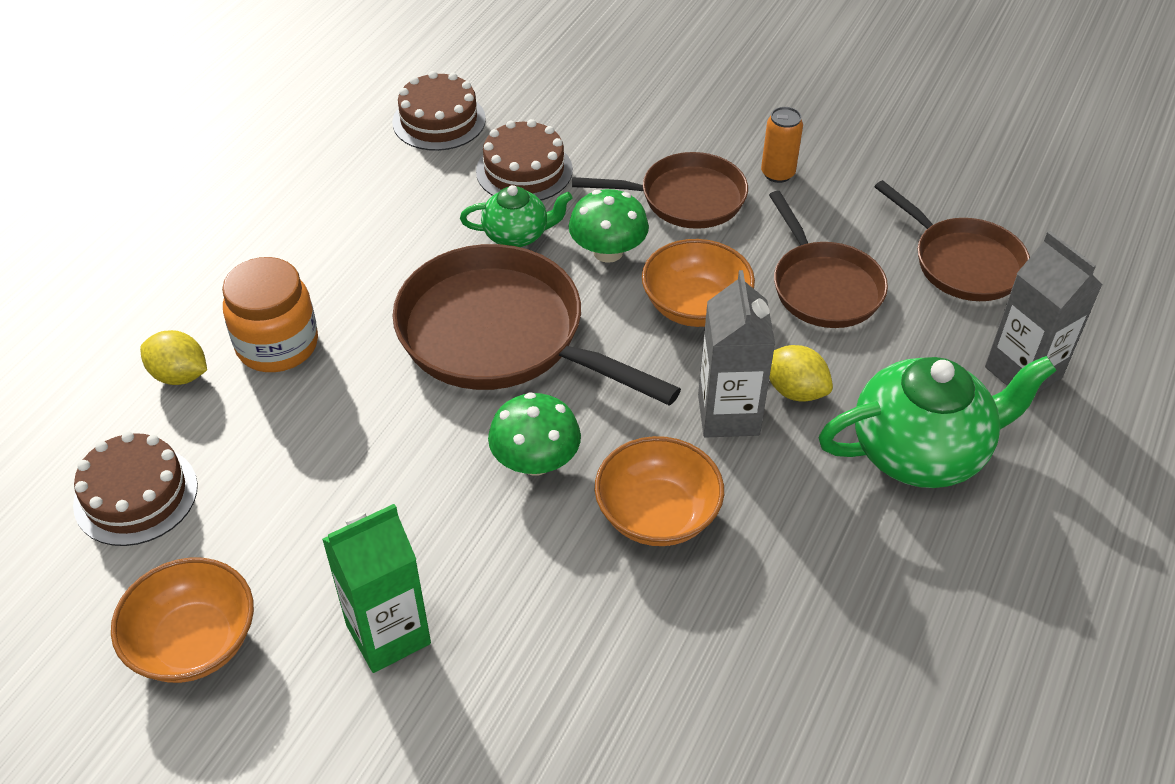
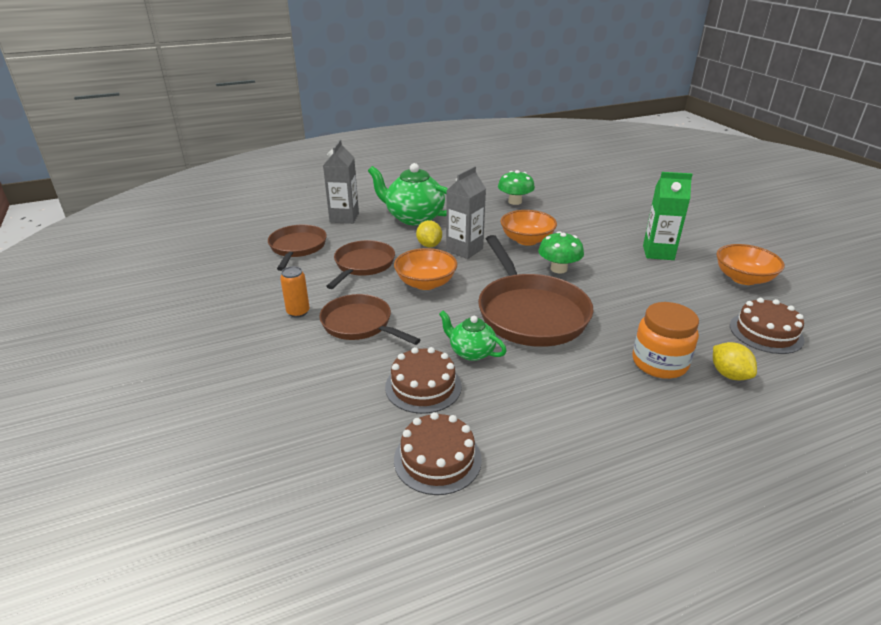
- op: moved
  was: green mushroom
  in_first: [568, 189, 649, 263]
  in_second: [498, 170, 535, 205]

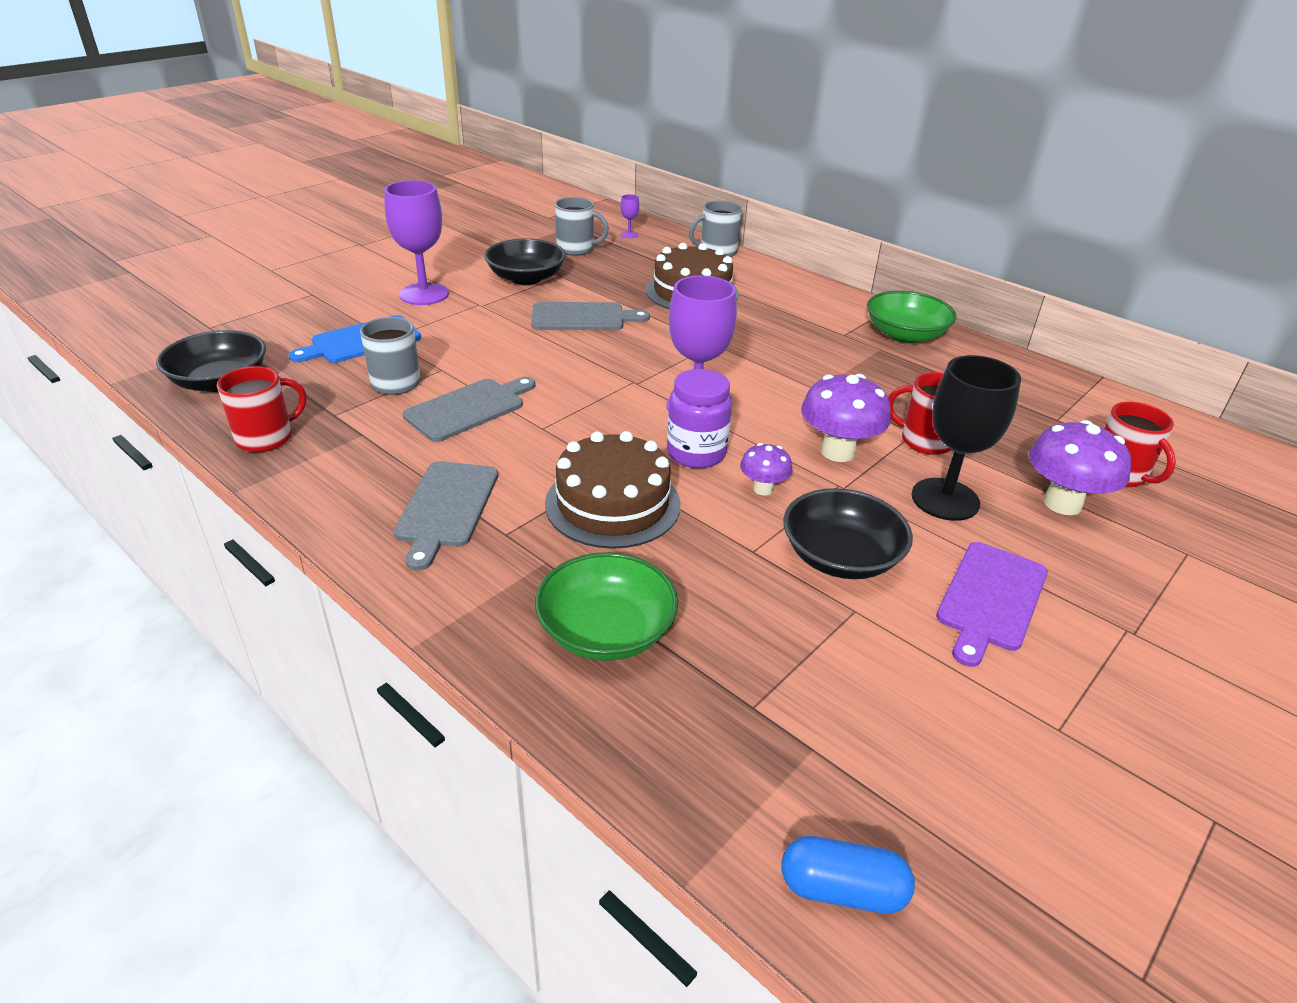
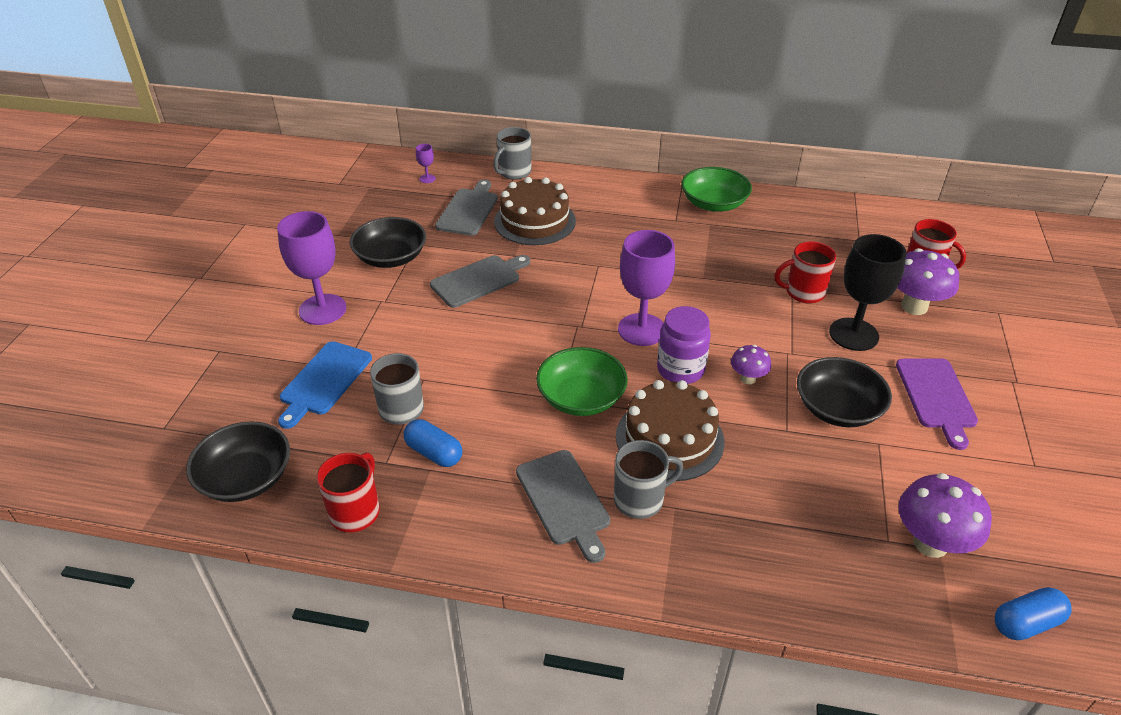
- op: moved
  was: grey cutting board
  in_first: [403, 377, 535, 442]
  in_second: [435, 180, 498, 236]
- op: moved
  was: green bowl
  in_first: [535, 552, 678, 661]
  in_second: [536, 347, 628, 416]
- op: moved
  was: grey mug
  in_first: [555, 197, 609, 256]
  in_second: [614, 440, 683, 519]
- op: moved
  was: purple mushroom
  in_first: [801, 374, 891, 462]
  in_second: [898, 473, 992, 558]
- op: added
  now: blue capsule
  in_second: [404, 419, 462, 467]

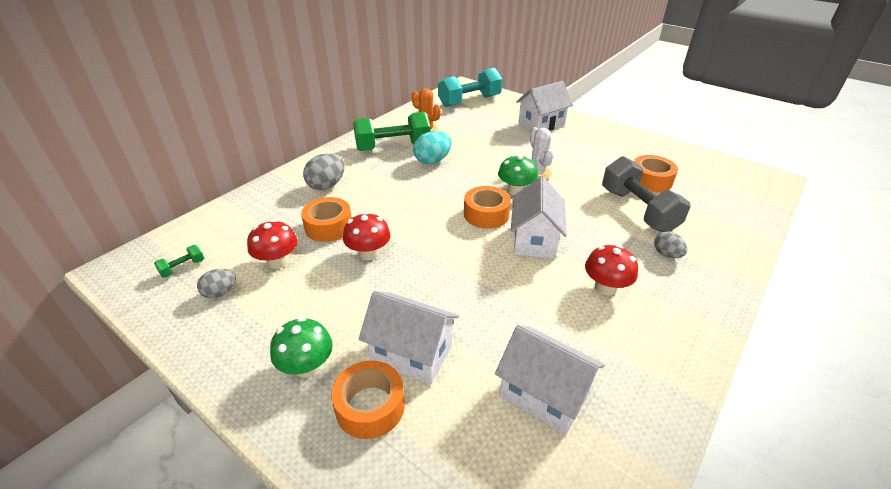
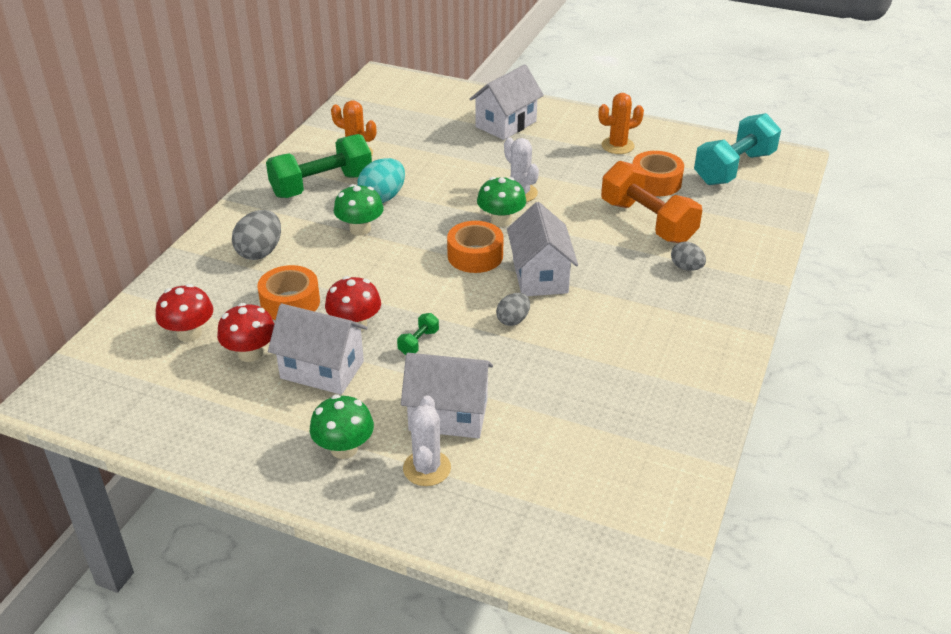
- op: moved
  was: green dumbbell
  in_first: [154, 245, 204, 278]
  in_second: [397, 313, 439, 355]
- op: moved
  was: grey egg
  in_first: [197, 269, 236, 298]
  in_second: [496, 293, 530, 326]
- op: replaced
  was: orange tape
  now: white cactus
  in_first: [331, 360, 405, 439]
  in_second: [403, 395, 451, 486]
- op: moved
  was: turquoise dumbbell
  in_first: [438, 68, 503, 107]
  in_second: [694, 113, 781, 185]
- op: moved
  was: white house
  in_first: [495, 325, 605, 435]
  in_second: [268, 304, 368, 395]
- op: moved
  was: red mushroom
  in_first: [585, 245, 638, 295]
  in_second: [155, 284, 213, 342]
- op: recoloured
  was: grey dumbbell
  now: orange dumbbell
  in_first: [602, 156, 691, 232]
  in_second: [601, 161, 702, 243]
- op: added
  now: green mushroom
  in_second: [334, 184, 384, 236]
- op: added
  now: orange cactus
  in_second: [598, 93, 644, 154]

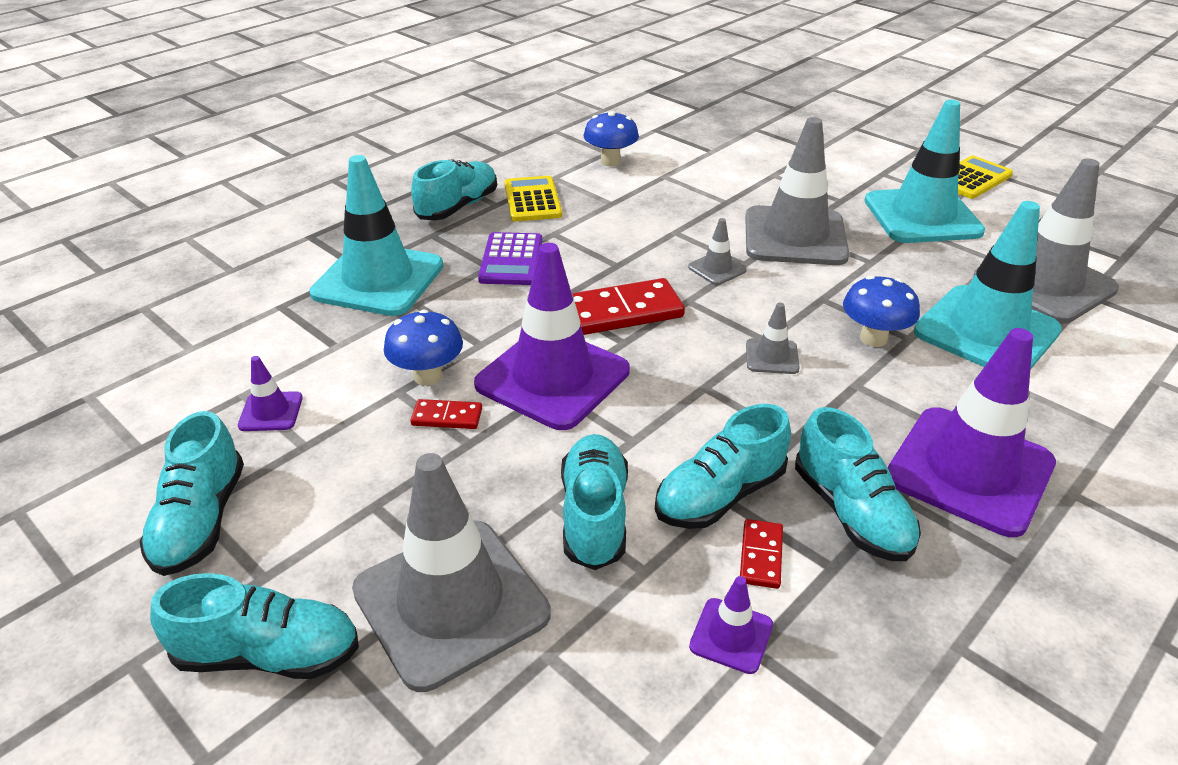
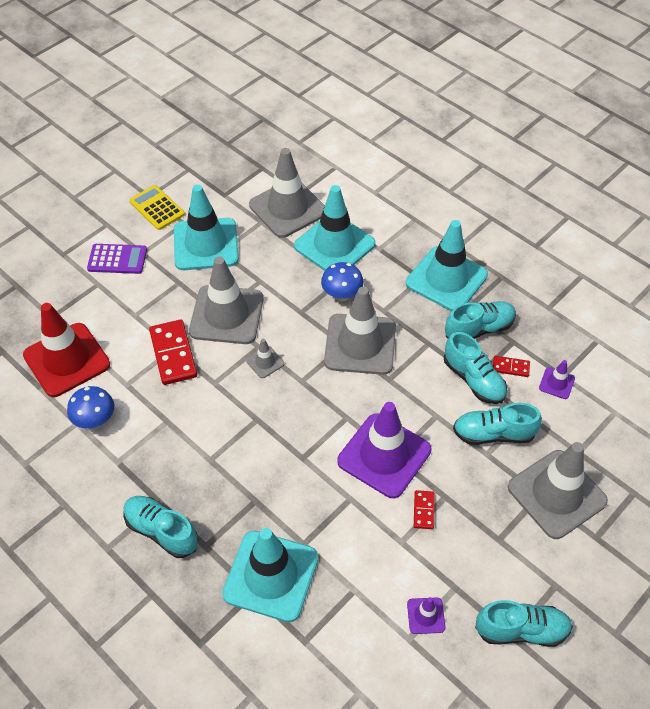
- op: removed
  was: turquoise shoe
  in_first: [150, 573, 359, 679]
- op: removed
  was: blue mushroom
  in_first: [384, 310, 463, 386]
- op: moved
  was: purple calculator
  in_first: [478, 232, 542, 285]
  in_second: [87, 244, 147, 274]
- op: removed
  was: yellow calculator
  in_first: [504, 176, 562, 221]
- op: moved
  was: red domino
  in_first: [572, 278, 685, 335]
  in_second: [149, 320, 197, 385]
- op: resized
  was: grey traffic cone
  in_first: [746, 303, 800, 374]
  in_second: [324, 287, 396, 375]
  ratio: 2.31
- op: recoloured
  was: purple traffic cone
  now: turquoise traffic cone
  in_first: [888, 328, 1056, 537]
  in_second: [406, 220, 488, 311]
- op: added
  now: red traffic cone
  in_second: [23, 303, 110, 397]

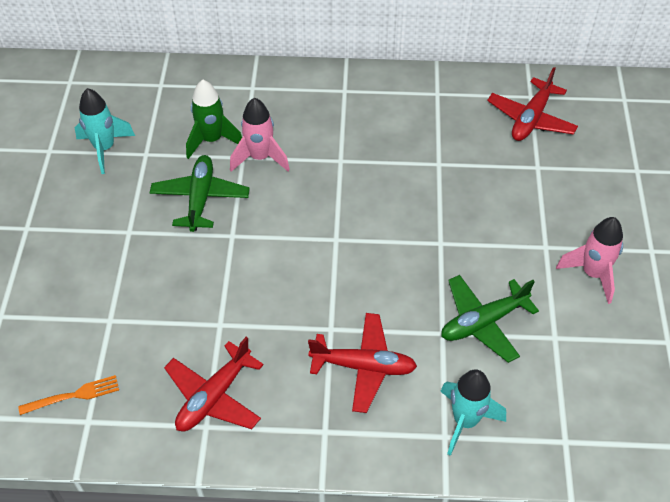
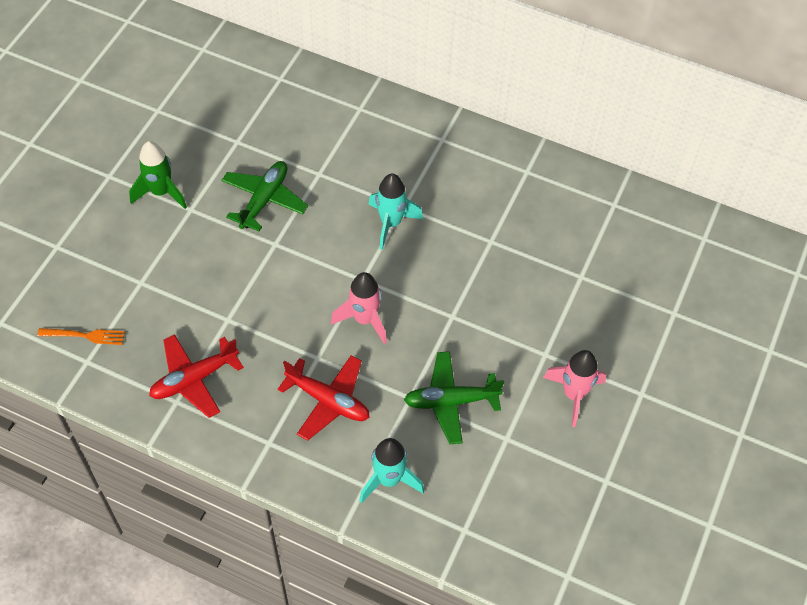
- op: moved
  was: turquoise rocket
  in_first: [75, 88, 135, 174]
  in_second: [368, 174, 423, 250]
- op: moved
  was: green rocket
  in_first: [186, 80, 242, 159]
  in_second: [129, 141, 187, 209]
- op: moved
  was: pink rocket
  in_first: [230, 98, 290, 172]
  in_second: [331, 272, 387, 344]
- op: removed
  was: red plane
  in_first: [487, 67, 578, 141]

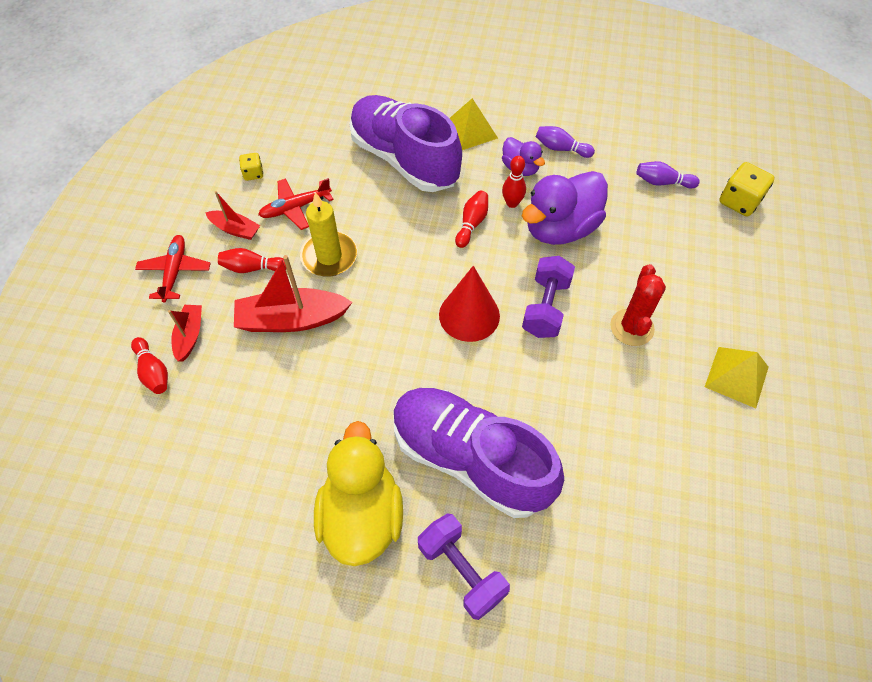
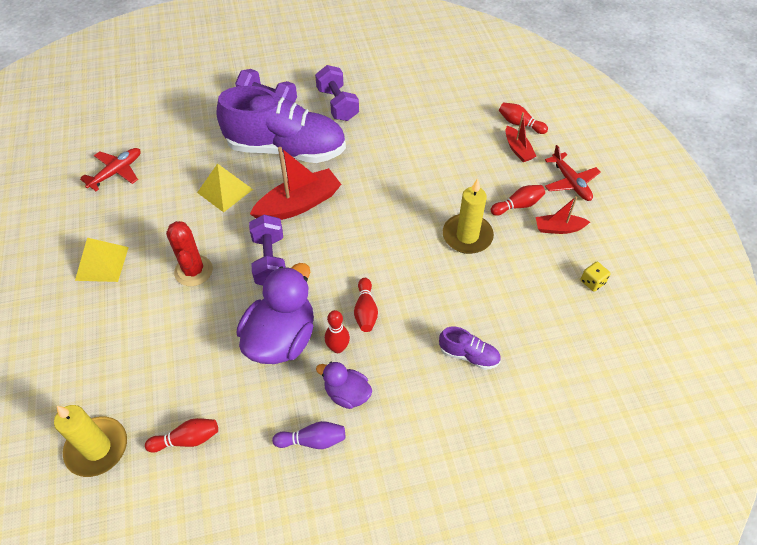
- op: moved
  was: red boat
  in_first: [234, 255, 353, 332]
  in_second: [250, 147, 341, 220]
- op: moved
  was: red plane
  in_first: [258, 178, 333, 230]
  in_second: [80, 148, 140, 191]
- op: replaced
  was: yellow duck
  now: purple dumbbell
  in_first: [314, 421, 403, 566]
  in_second: [315, 65, 359, 121]
- op: resized
  was: purple shoe
  in_first: [349, 95, 462, 192]
  in_second: [439, 327, 501, 370]
  ratio: 0.41
- op: removed
  was: red cone
  in_first: [439, 266, 500, 342]
- op: moved
  was: yellow pyramid
  in_first: [450, 98, 498, 150]
  in_second: [197, 163, 253, 212]
- op: recoloured
  was: purple bowling pin
  now: red bowling pin
  in_first: [637, 161, 700, 189]
  in_second: [145, 418, 218, 453]
- op: replaced
  was: yellow dice
  now: yellow candle
  in_first: [719, 162, 775, 217]
  in_second: [54, 405, 127, 477]

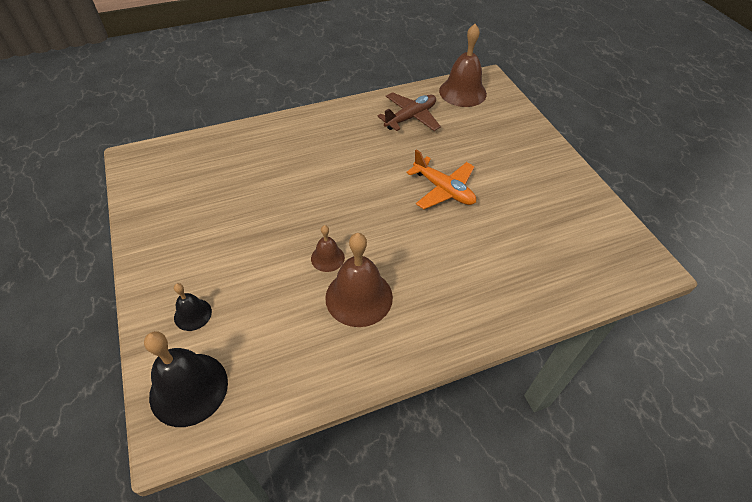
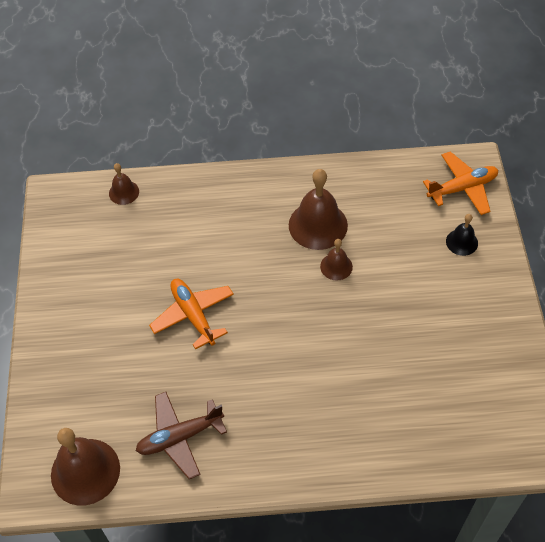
- op: replaced
  was: black bell
  now: orange plane
  in_first: [144, 331, 228, 427]
  in_second: [423, 151, 498, 215]
- op: added
  now: brown bell
  in_second: [109, 163, 139, 205]

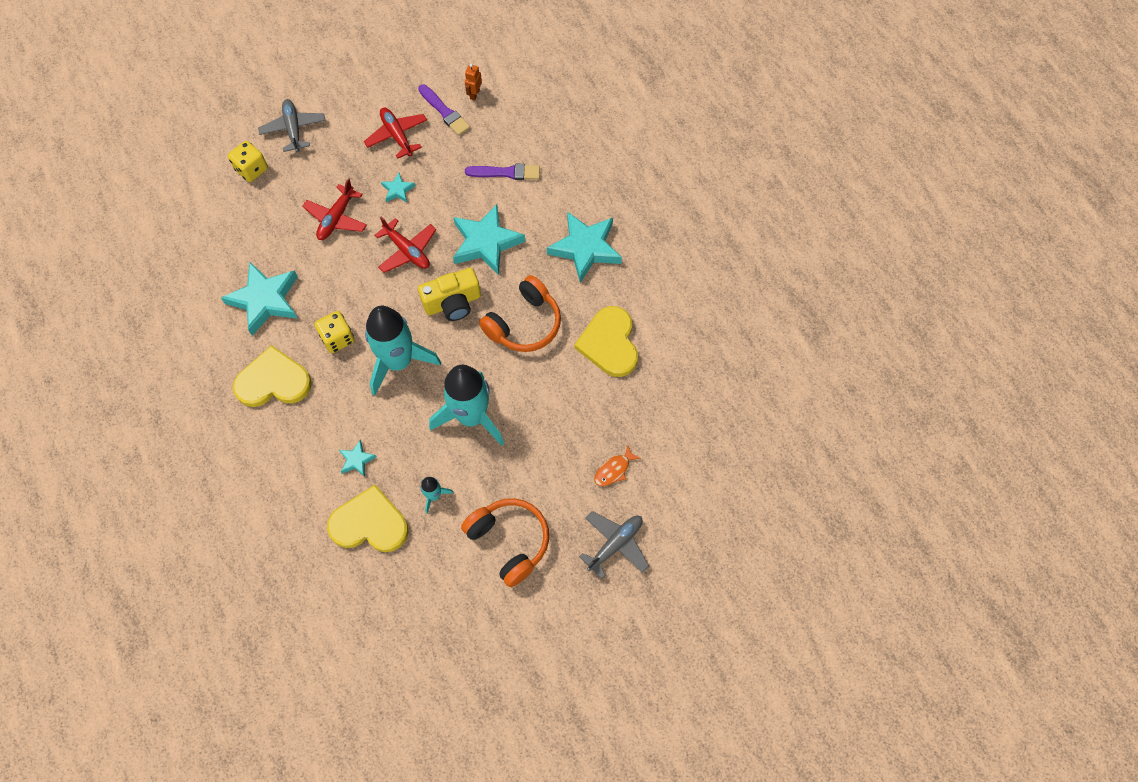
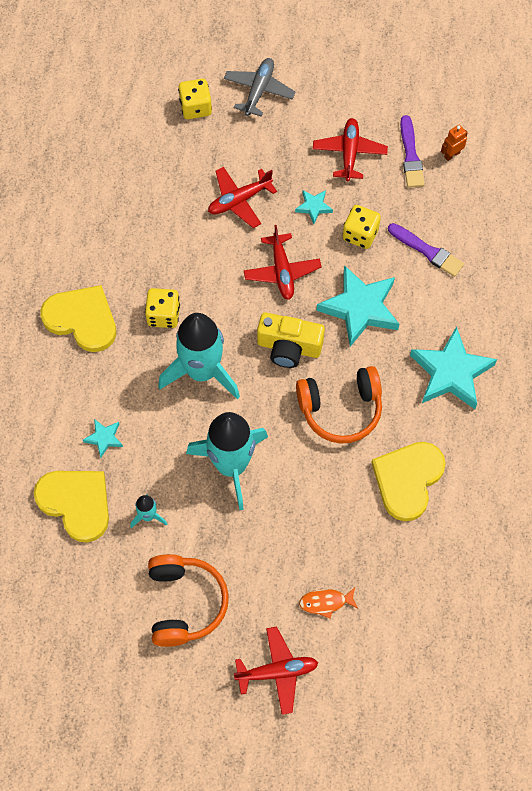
- op: removed
  was: turquoise star
  in_first: [221, 262, 298, 336]
- op: recoloured
  was: grey plane
  now: red plane
  in_first: [579, 511, 649, 579]
  in_second: [234, 627, 318, 715]
- op: added
  now: yellow dice
  in_second: [343, 205, 381, 249]

